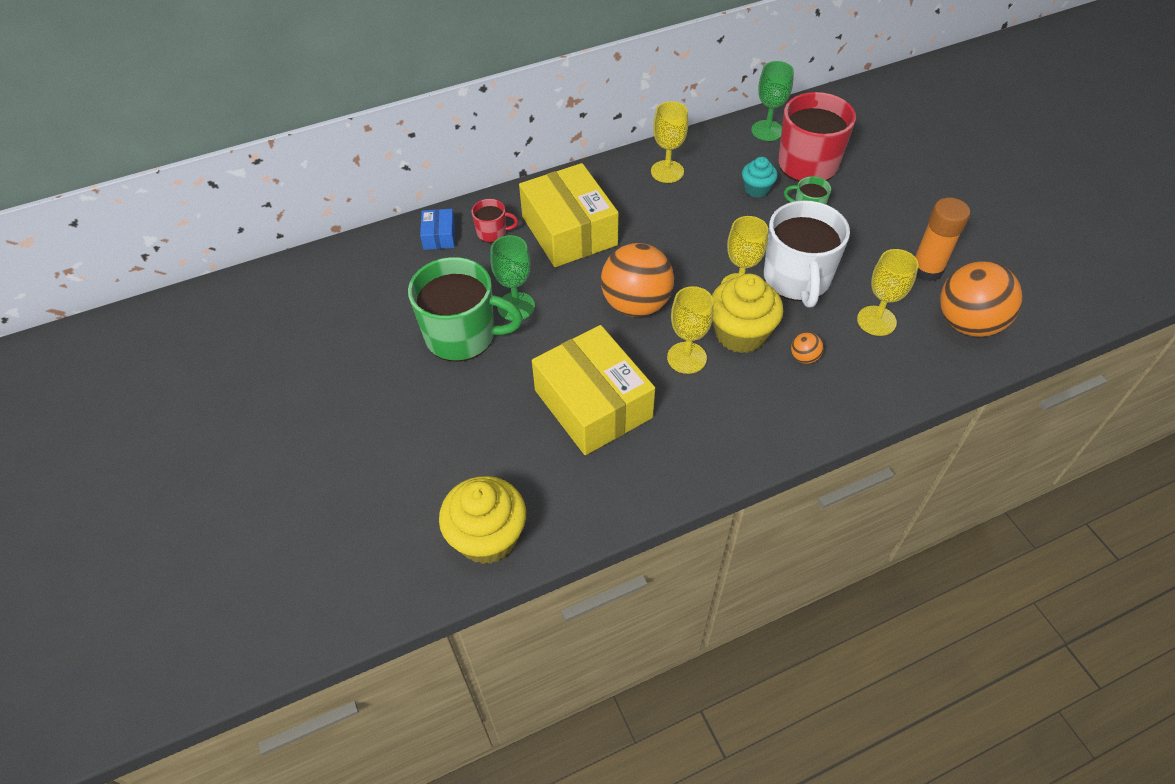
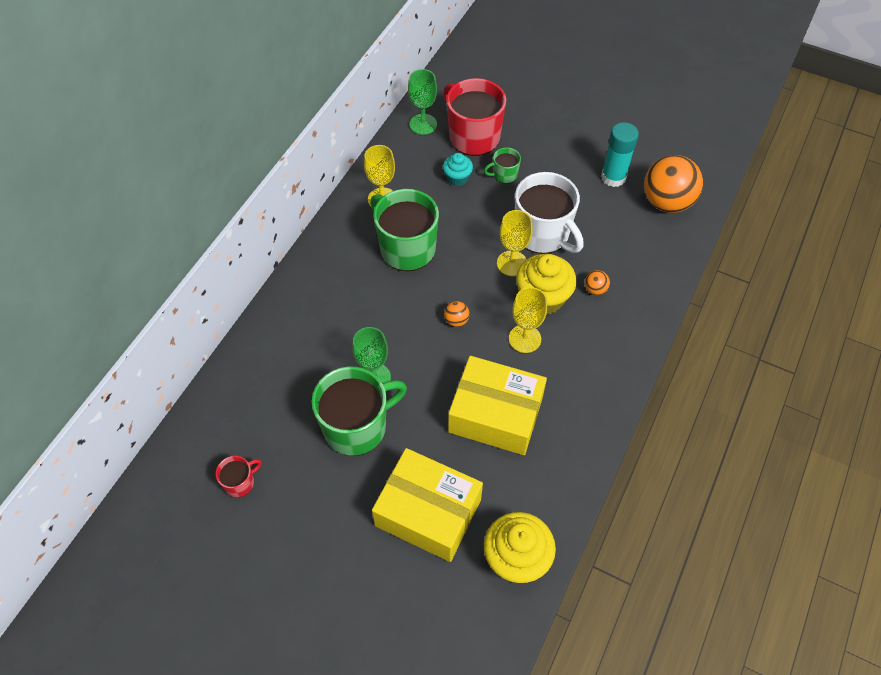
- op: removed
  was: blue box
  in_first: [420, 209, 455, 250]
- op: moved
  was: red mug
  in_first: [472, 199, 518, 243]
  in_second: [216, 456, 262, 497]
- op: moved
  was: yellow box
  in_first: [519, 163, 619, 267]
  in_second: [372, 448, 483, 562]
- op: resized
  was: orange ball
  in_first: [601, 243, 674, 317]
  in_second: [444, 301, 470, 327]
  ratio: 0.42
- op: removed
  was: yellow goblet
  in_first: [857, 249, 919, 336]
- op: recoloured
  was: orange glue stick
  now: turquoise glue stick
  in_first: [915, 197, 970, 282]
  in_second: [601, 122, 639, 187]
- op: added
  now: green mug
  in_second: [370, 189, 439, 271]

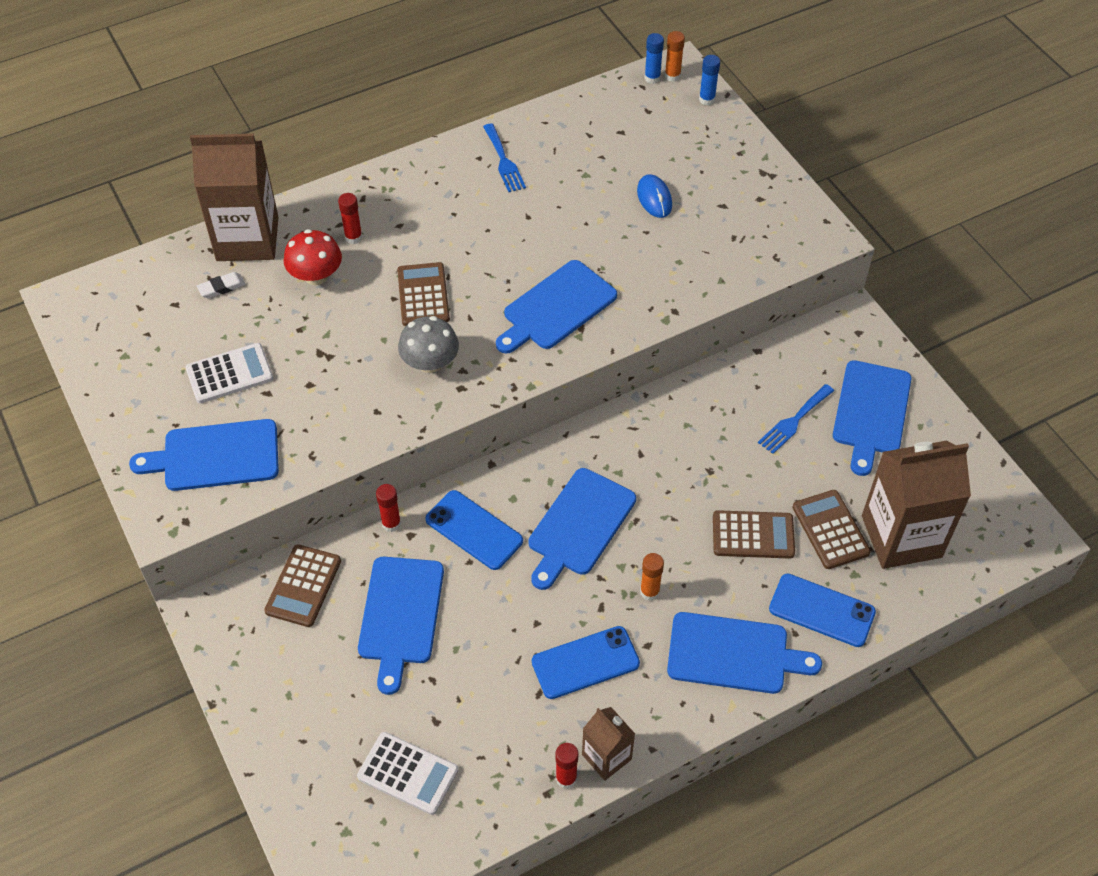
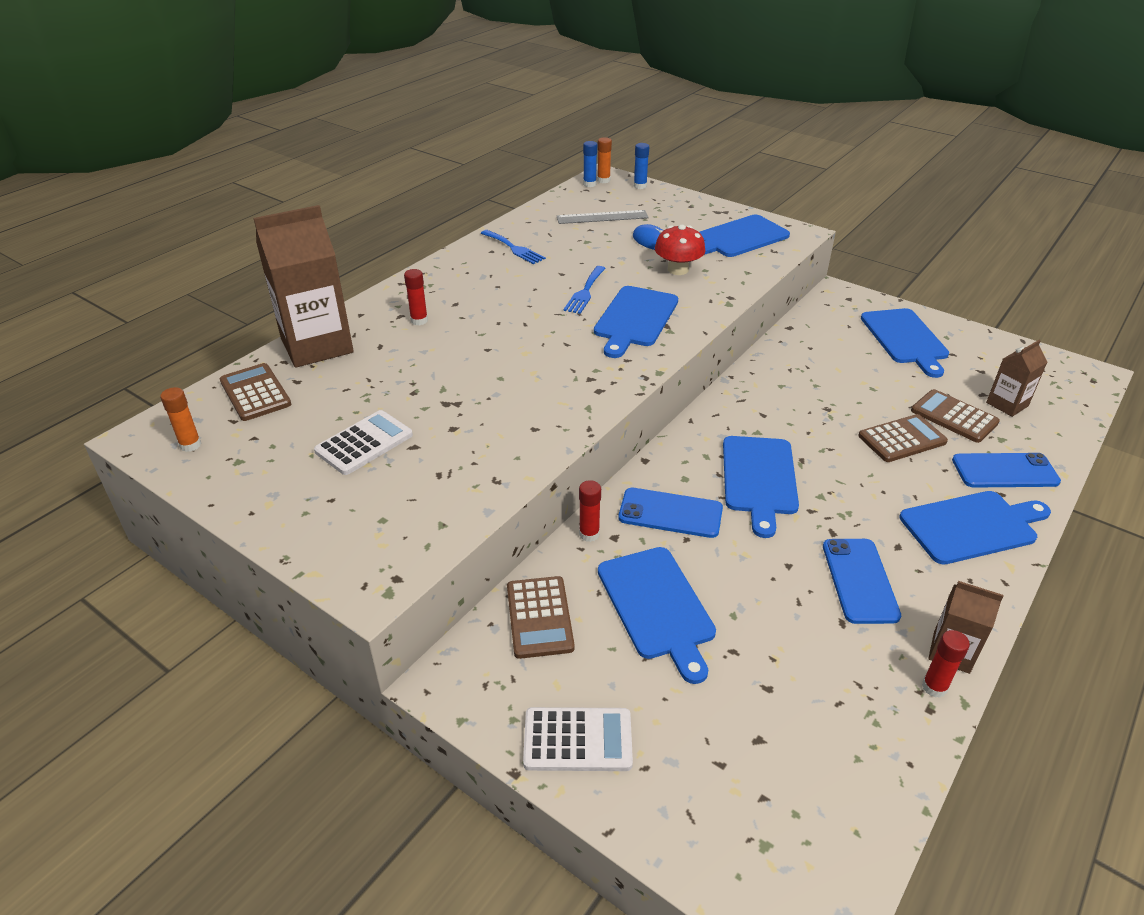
- op: moved
  was: blue cutting board
  in_first: [129, 419, 279, 491]
  in_second: [699, 215, 790, 257]
- op: removed
  was: white eraser
  in_first: [197, 272, 246, 298]
- op: moved
  was: red mushroom
  in_first: [284, 229, 342, 285]
  in_second: [655, 225, 706, 275]
- op: moved
  was: white calculator
  in_first: [357, 732, 459, 815]
  in_second: [523, 707, 633, 771]
- op: moved
  was: brown calculator
  in_first: [397, 262, 450, 326]
  in_second: [219, 363, 291, 421]
- op: removed
  was: grey mushroom
  in_first: [398, 316, 459, 373]
- op: turned
  was: blue phone
  in_first: [532, 626, 640, 699]
  in_second: [823, 539, 901, 624]
  clockwise: -45
- op: moved
  was: orange glue stick
  in_first: [640, 553, 664, 601]
  in_second: [160, 387, 202, 452]
- op: moved
  was: blue fork
  in_first: [758, 384, 834, 454]
  in_second: [564, 266, 606, 314]
- op: resized
  was: brown carton
  in_first: [862, 441, 971, 569]
  in_second: [986, 340, 1047, 417]
  ratio: 0.51
- op: added
  now: grey ruler
  in_second: [557, 210, 649, 224]

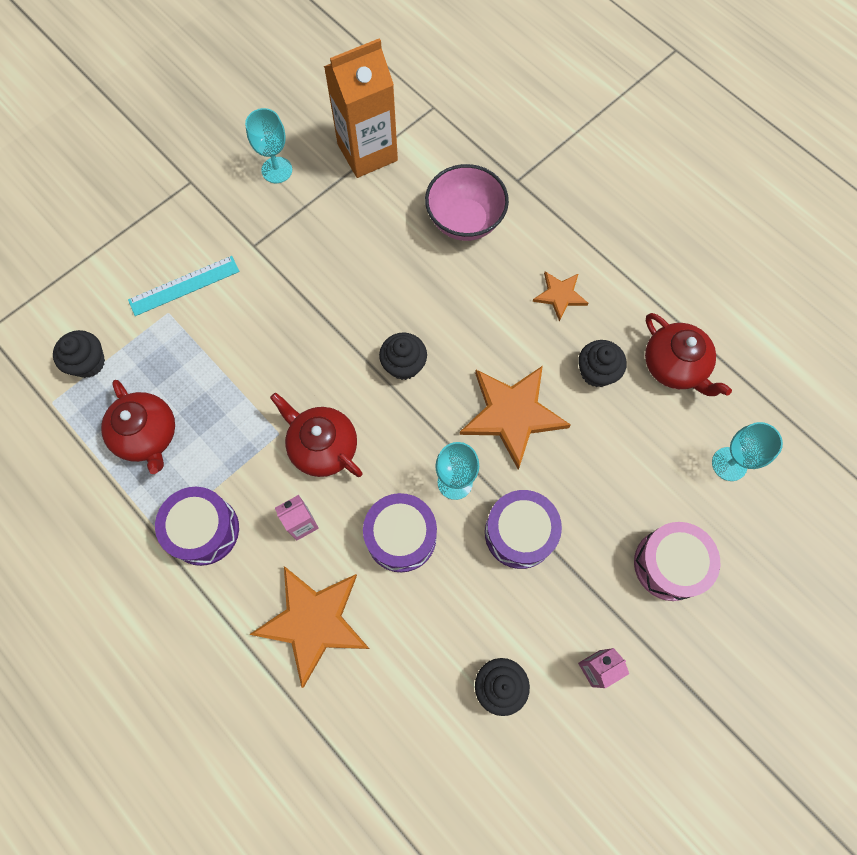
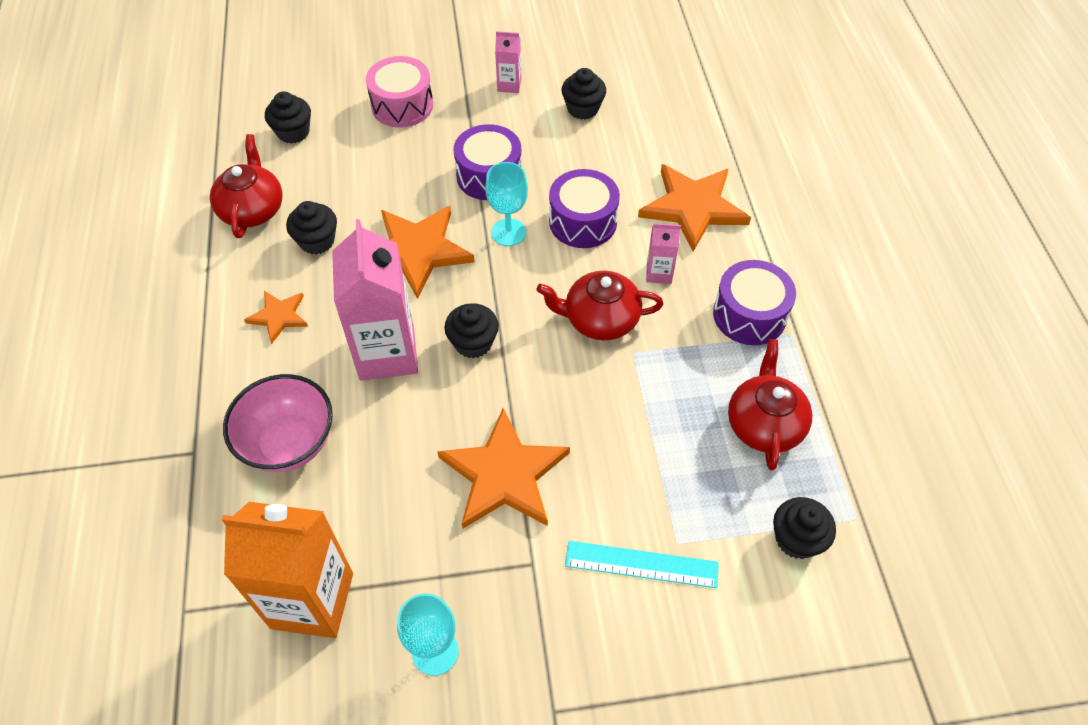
- op: turned
  was: red teapot
  in_first: [270, 393, 363, 477]
  in_second: [537, 271, 664, 340]
  clockwise: 105
- op: replaced
  was: turquoise goblet
  now: black cupcake
  in_first: [712, 422, 783, 481]
  in_second: [265, 91, 311, 144]
- op: added
  now: pink carton
  in_second: [332, 219, 418, 381]
- op: added
  now: orange star
  in_second: [437, 408, 570, 529]

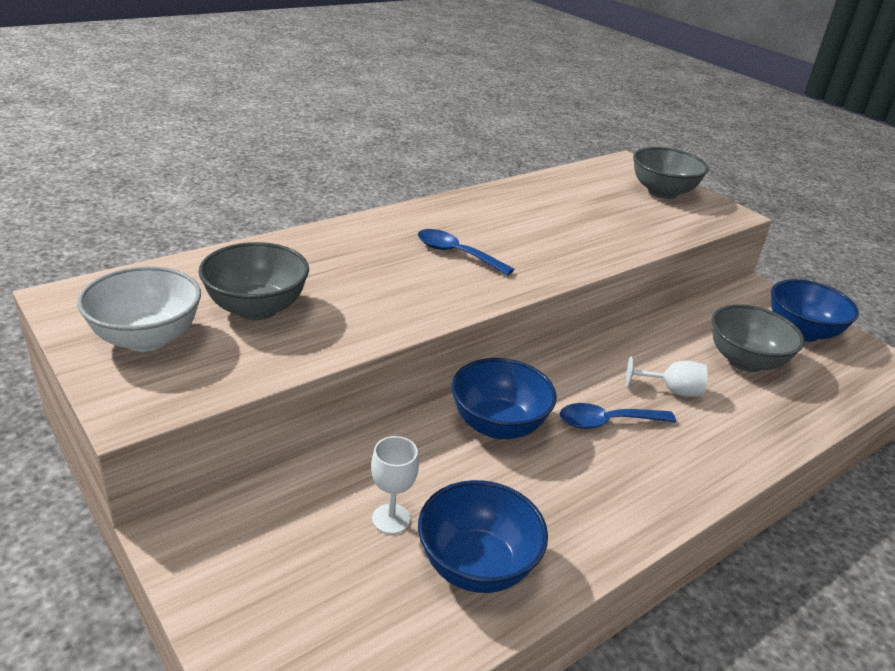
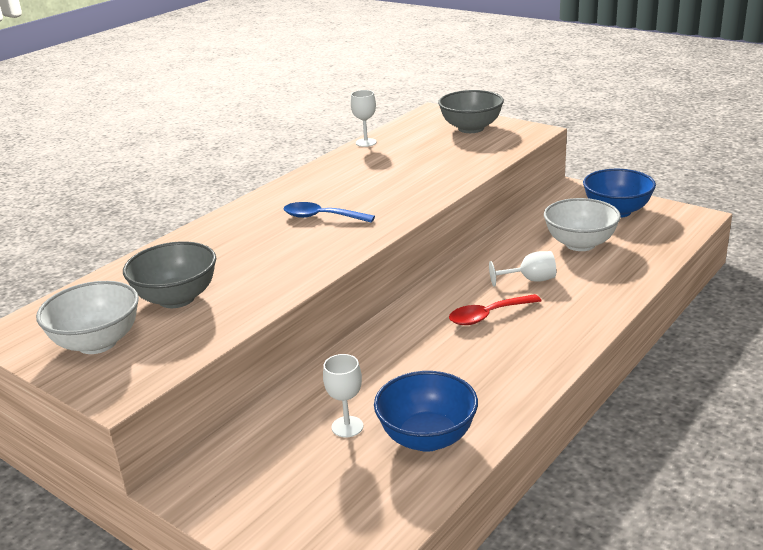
- op: removed
  was: blue bowl
  in_first: [452, 358, 557, 439]
- op: recoloured
  was: blue spoon
  now: red spoon
  in_first: [560, 403, 676, 429]
  in_second: [449, 294, 541, 325]
- op: recoloured
  was: grey bowl
  now: white bowl
  in_first: [712, 304, 804, 372]
  in_second: [544, 198, 621, 251]
- op: added
  now: white goblet
  in_second: [351, 90, 377, 147]

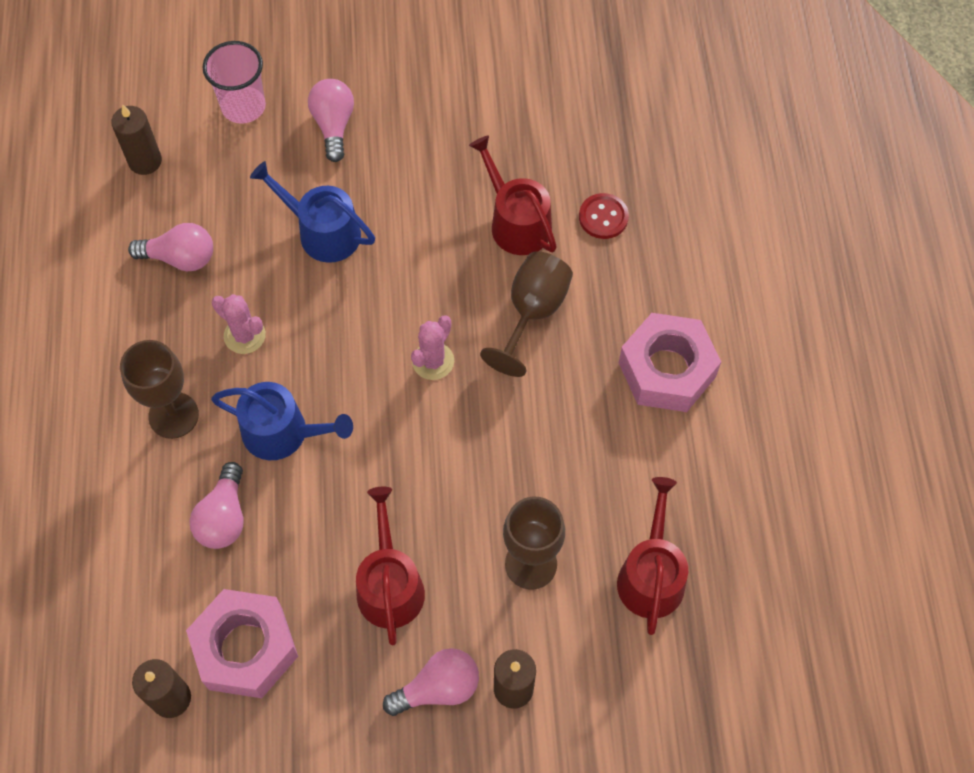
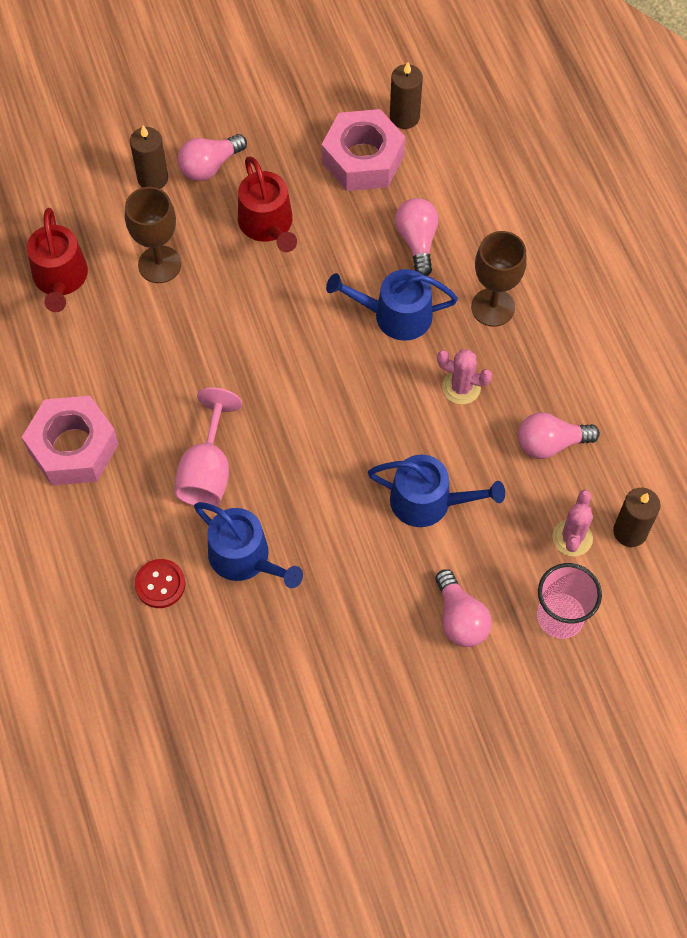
- op: moved
  was: pink cactus
  in_first: [411, 315, 454, 380]
  in_second: [552, 490, 593, 556]
- op: recoloured
  was: red watering can
  now: blue watering can
  in_first: [469, 135, 557, 255]
  in_second: [194, 502, 303, 588]
- op: recoloured
  was: brown goblet
  now: pink goblet
  in_first: [480, 251, 573, 377]
  in_second: [174, 387, 242, 506]

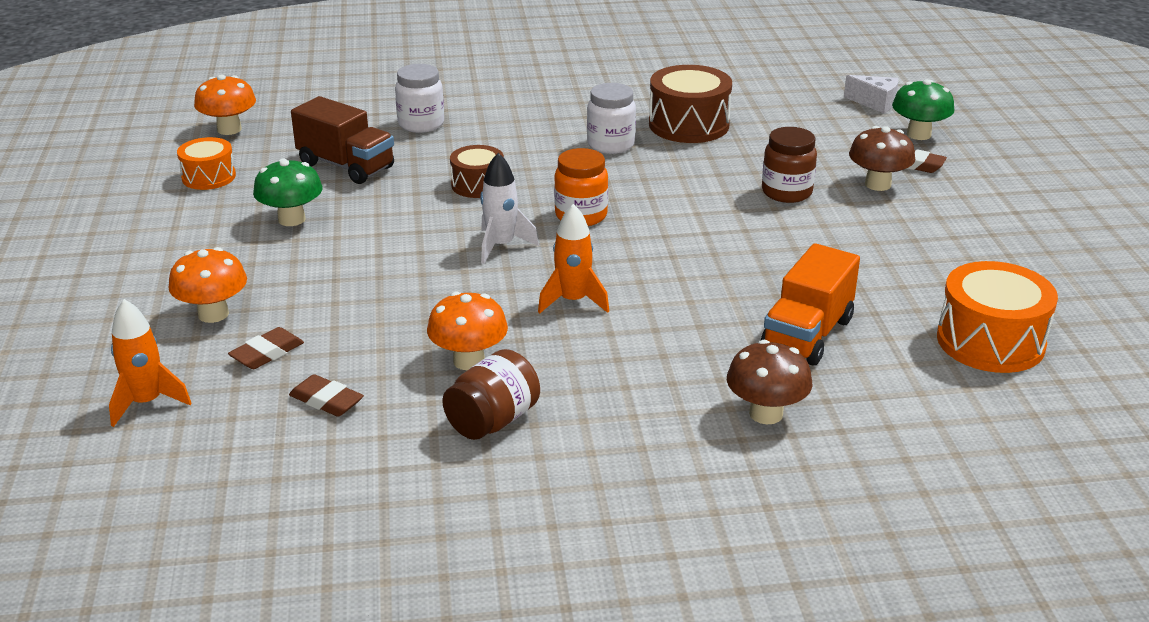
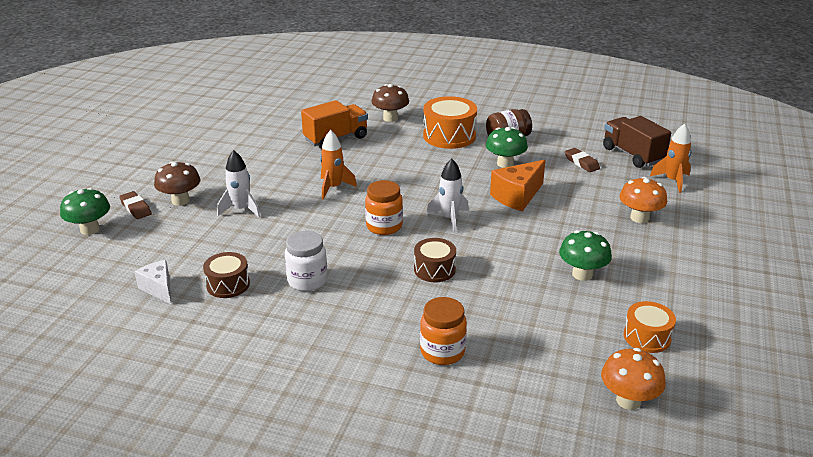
- op: removed
  was: brown eraser
  in_first: [228, 327, 304, 369]
- op: moved
  was: brown truck
  in_first: [291, 96, 394, 184]
  in_second: [603, 116, 671, 168]
- op: recoloured
  was: white jar
  now: orange jar
  in_first: [395, 64, 444, 133]
  in_second: [420, 297, 467, 365]
- op: recoloured
  was: orange mushroom
  now: green mushroom
  in_first: [427, 291, 508, 370]
  in_second: [486, 127, 528, 168]
- op: moved
  was: orange rocket
  in_first: [538, 204, 609, 314]
  in_second: [320, 130, 357, 199]
- op: resized
  was: brown drum
  in_first: [649, 65, 732, 143]
  in_second: [203, 252, 250, 298]
  ratio: 0.61
- op: replaced
  was: brown jar
  now: white rocket
  in_first: [762, 127, 817, 203]
  in_second: [217, 150, 260, 217]
- op: moved
  was: white cheese
  in_first: [844, 75, 899, 113]
  in_second: [134, 260, 171, 304]
- op: moved
  was: orange drum
  in_first: [937, 261, 1058, 373]
  in_second: [423, 96, 477, 149]
- op: added
  now: orange cheese
  in_second: [490, 160, 546, 211]

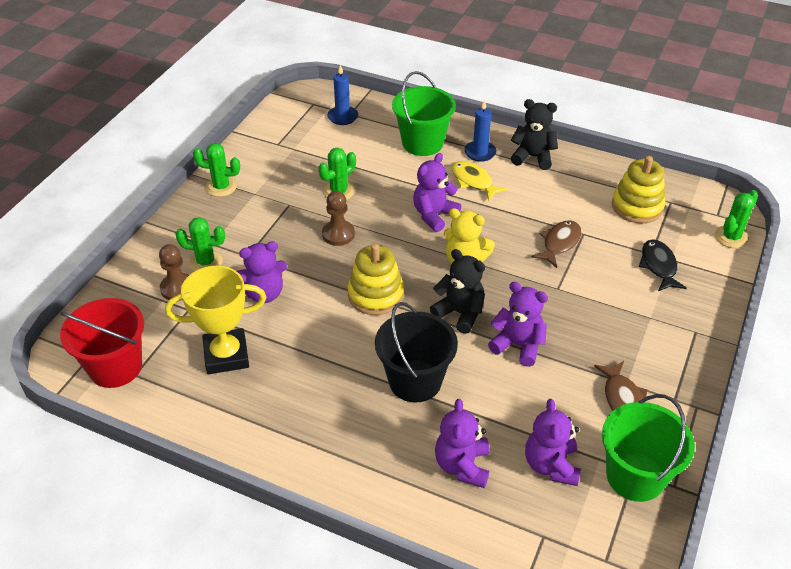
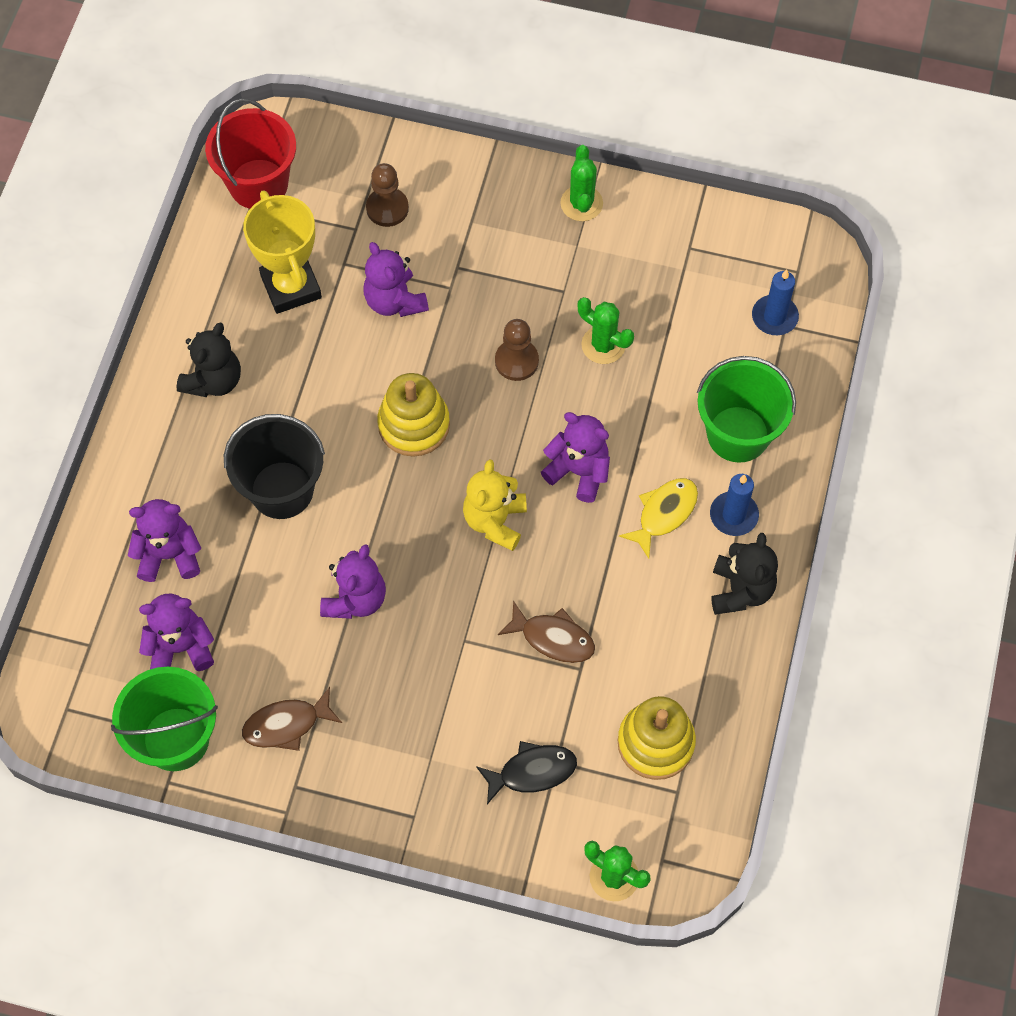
- op: removed
  was: green cactus
  in_first: [175, 217, 225, 272]
- op: moved
  was: black teddy bear
  in_first: [430, 249, 485, 334]
  in_second: [177, 322, 241, 397]

